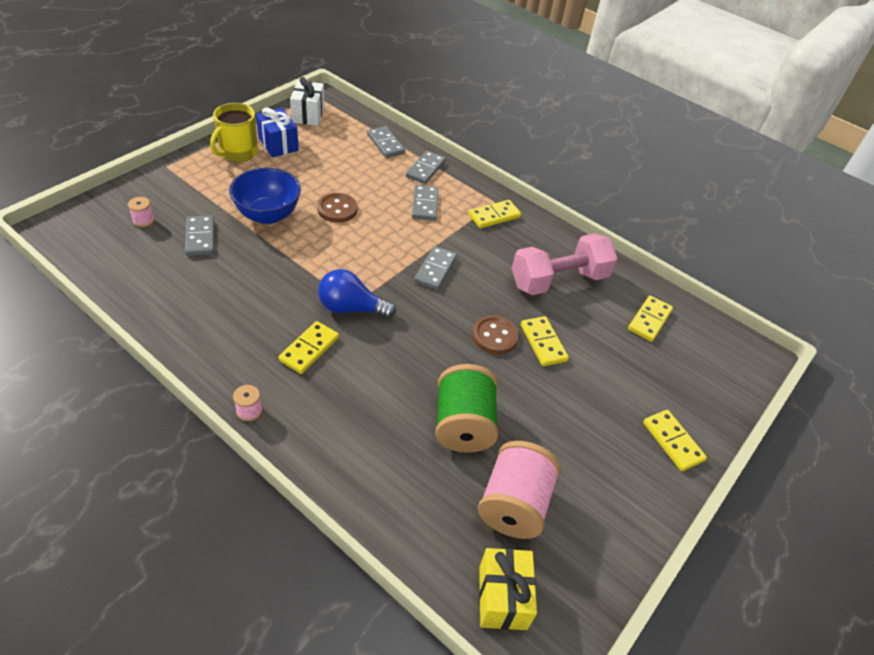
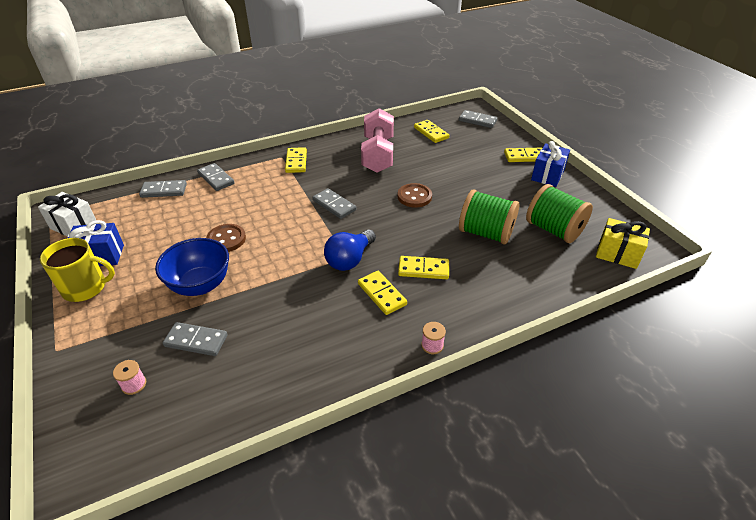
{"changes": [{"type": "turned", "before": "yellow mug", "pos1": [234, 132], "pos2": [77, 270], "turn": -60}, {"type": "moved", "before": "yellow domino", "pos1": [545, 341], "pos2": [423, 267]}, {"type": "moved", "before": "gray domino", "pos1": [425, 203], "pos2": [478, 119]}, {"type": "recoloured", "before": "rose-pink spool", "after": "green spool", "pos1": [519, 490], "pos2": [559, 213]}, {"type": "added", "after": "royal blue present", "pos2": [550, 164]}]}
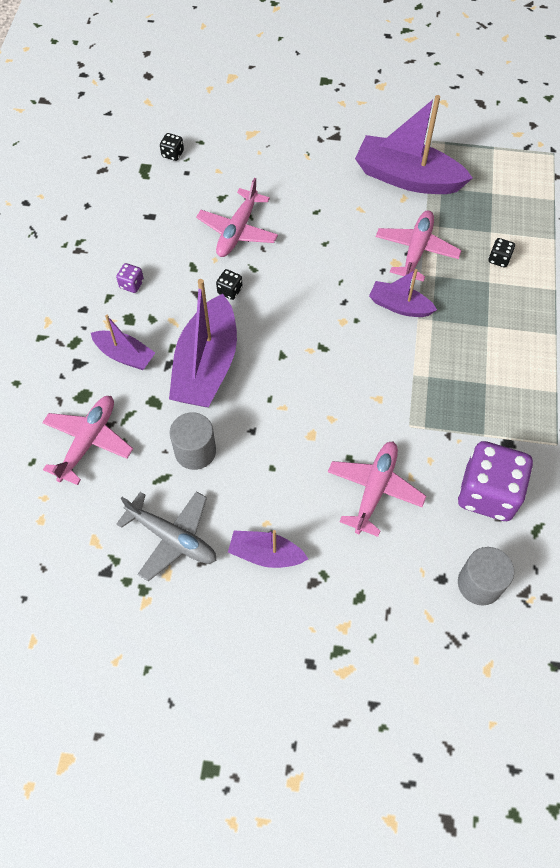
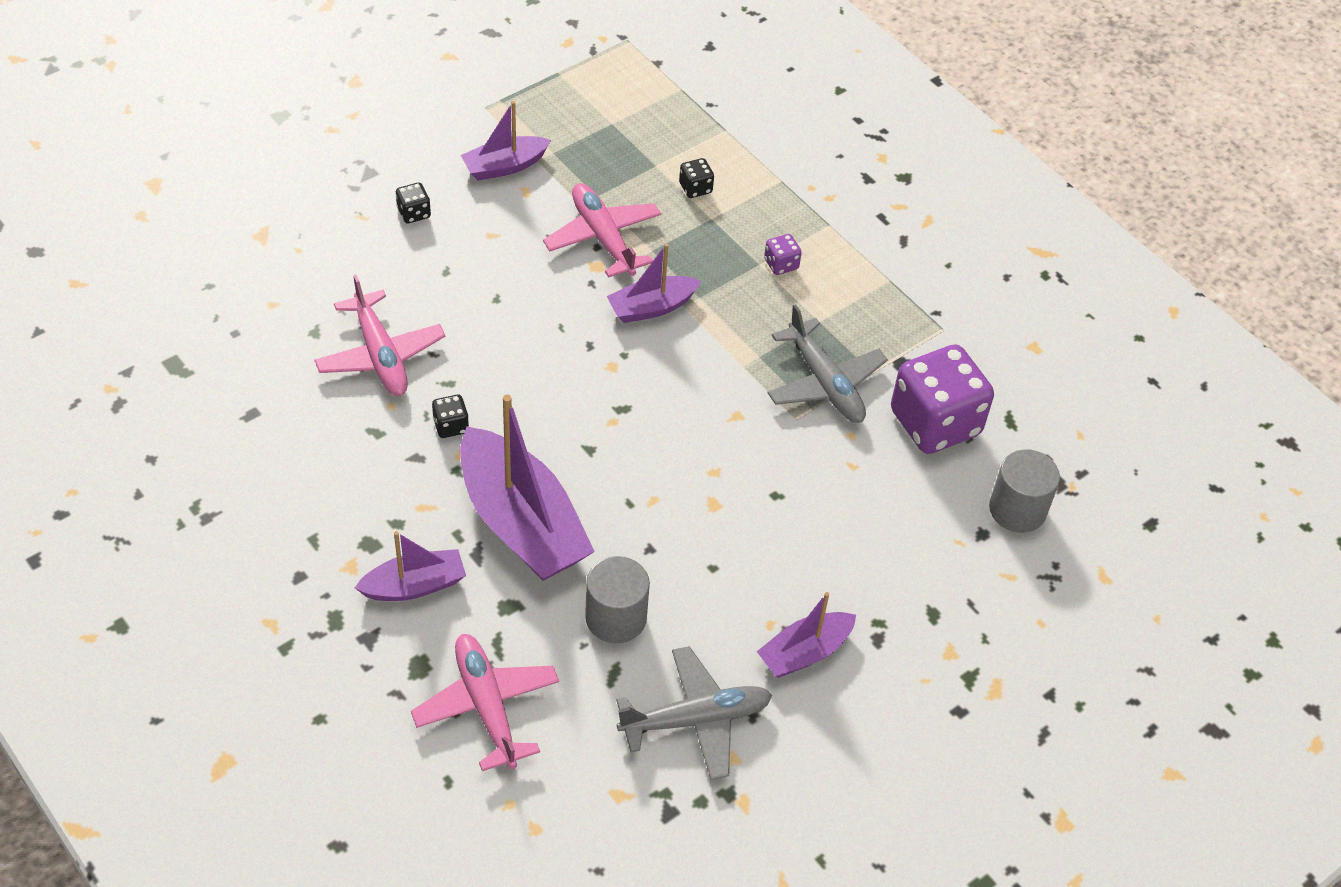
{"changes": [{"type": "moved", "before": "black die", "pos1": [172, 147], "pos2": [413, 203]}, {"type": "resized", "before": "violet toy boat", "pos1": [414, 144], "pos2": [506, 141], "scale": 0.54}, {"type": "moved", "before": "violet die", "pos1": [130, 278], "pos2": [783, 254]}, {"type": "added", "after": "gray plane", "pos2": [828, 363]}, {"type": "removed", "before": "rose-pink plane", "pos1": [377, 489]}]}
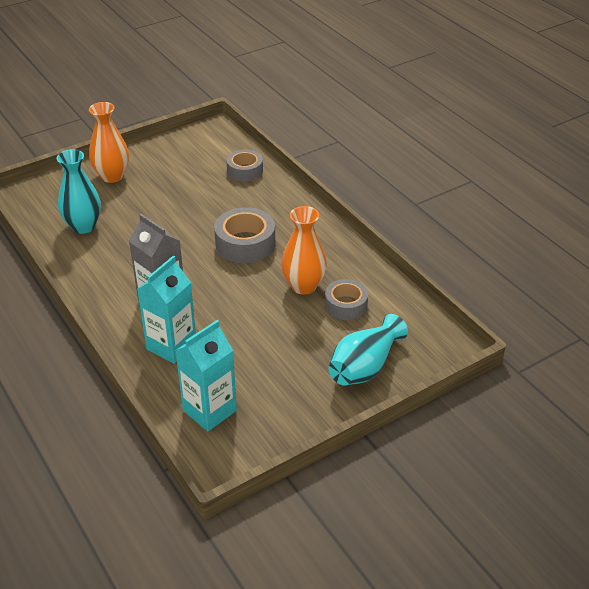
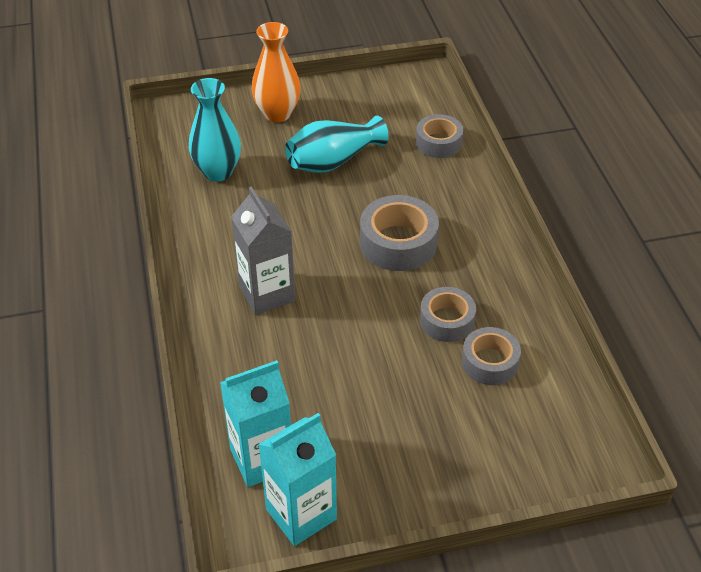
{"changes": [{"type": "moved", "before": "turquoise juice carton", "pos1": [166, 310], "pos2": [297, 479]}, {"type": "moved", "before": "turquoise tall vase", "pos1": [368, 350], "pos2": [337, 144]}, {"type": "replaced", "before": "bright orange tall vase", "after": "gray tape", "pos1": [304, 250], "pos2": [448, 314]}]}
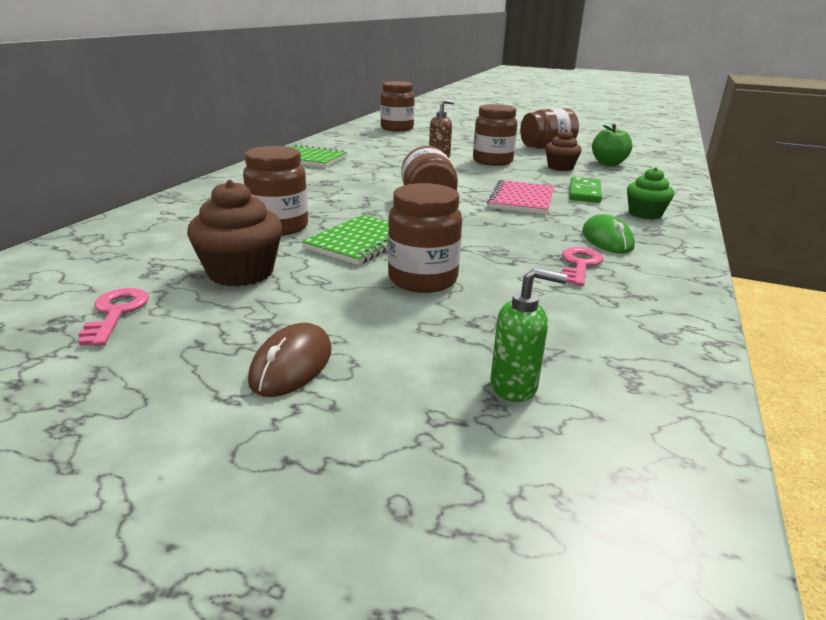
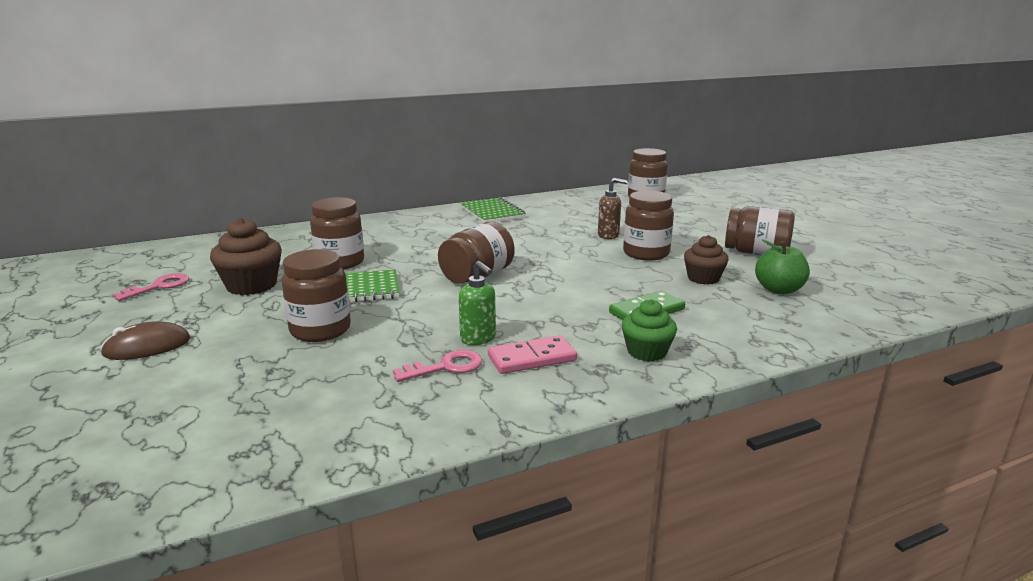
{"changes": [{"type": "moved", "before": "green pump bottle", "pos1": [528, 334], "pos2": [477, 303]}, {"type": "replaced", "before": "green mouse", "after": "rose-pink domino", "pos1": [608, 234], "pos2": [532, 354]}, {"type": "removed", "before": "rose-pink exercise book", "pos1": [520, 197]}]}
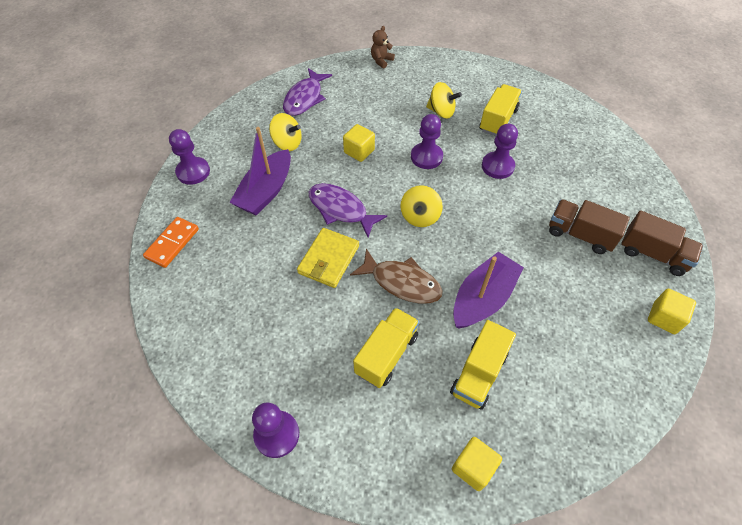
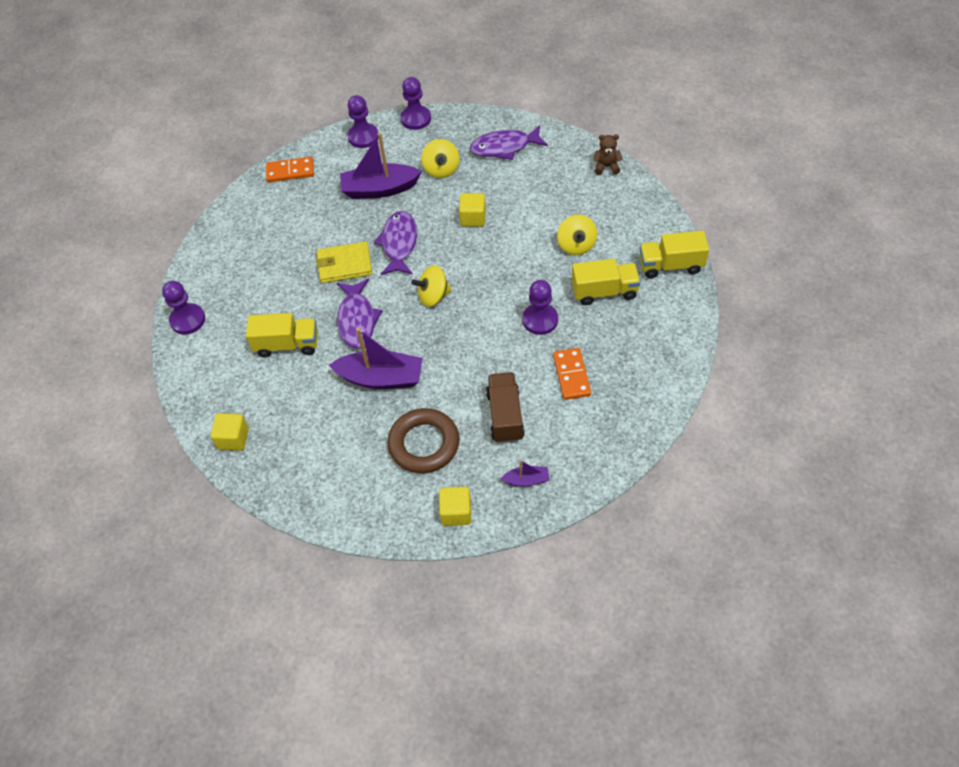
{"changes": [{"type": "recoloured", "before": "dark brown fish figure", "after": "violet fish figure", "pos1": [396, 276], "pos2": [359, 313]}, {"type": "added", "after": "dark brown ring", "pos2": [423, 440]}, {"type": "moved", "before": "violet game pawn", "pos1": [427, 141], "pos2": [415, 103]}, {"type": "replaced", "before": "dark brown truck", "after": "violet toy boat", "pos1": [662, 243], "pos2": [525, 473]}, {"type": "added", "after": "bright orange domino", "pos2": [572, 374]}, {"type": "moved", "before": "yellow truck", "pos1": [483, 365], "pos2": [674, 254]}]}
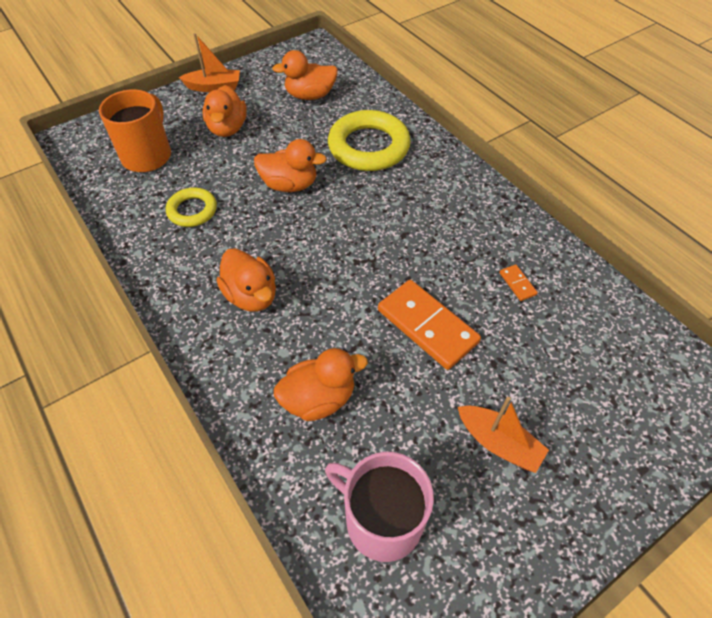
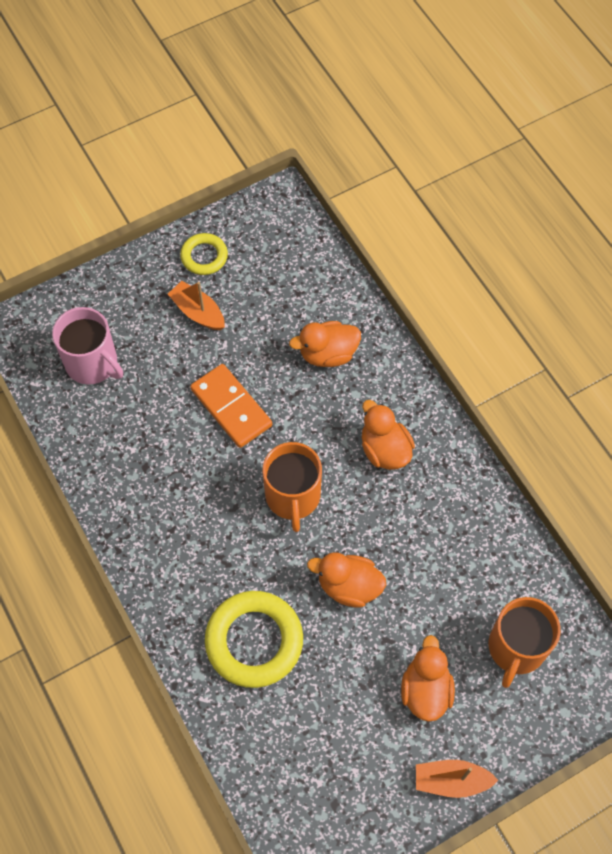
{"changes": [{"type": "moved", "before": "rose-pink mug", "pos1": [379, 507], "pos2": [87, 346]}, {"type": "moved", "before": "yellow ring", "pos1": [191, 207], "pos2": [204, 254]}, {"type": "added", "after": "bright orange mug", "pos2": [292, 487]}, {"type": "removed", "before": "bright orange rubber duck", "pos1": [305, 75]}, {"type": "removed", "before": "bright orange domino", "pos1": [518, 283]}]}
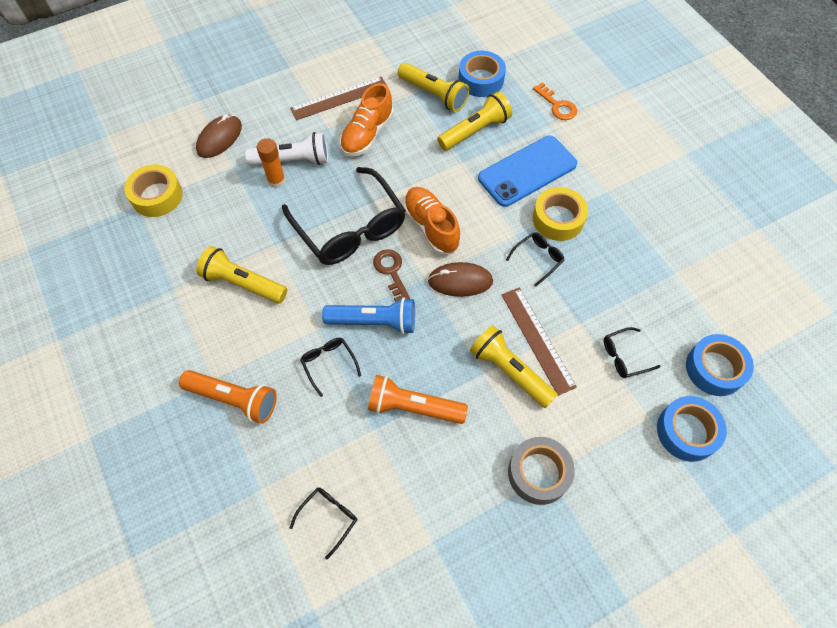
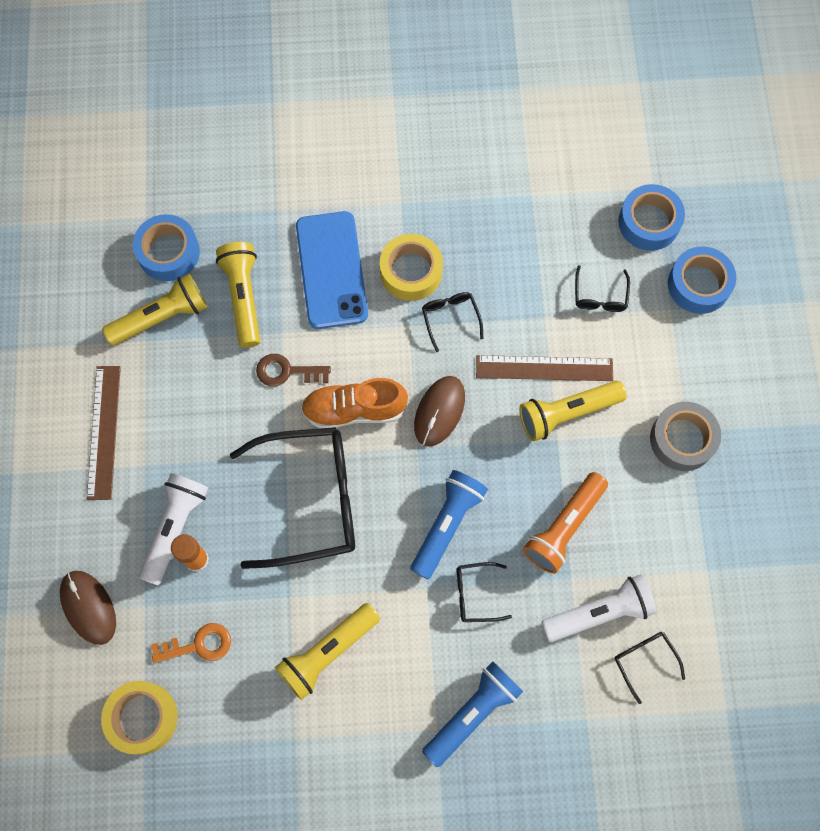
{"changes": [{"type": "moved", "before": "bright orange key", "pos1": [555, 101], "pos2": [191, 643]}, {"type": "moved", "before": "dark brown key", "pos1": [391, 275], "pos2": [293, 370]}, {"type": "recoloured", "before": "bright orange torch", "after": "royal blue torch", "pos1": [228, 397], "pos2": [472, 714]}, {"type": "added", "after": "snow-white torch", "pos2": [599, 608]}, {"type": "removed", "before": "bright orange lace-up shoe", "pos1": [367, 119]}]}
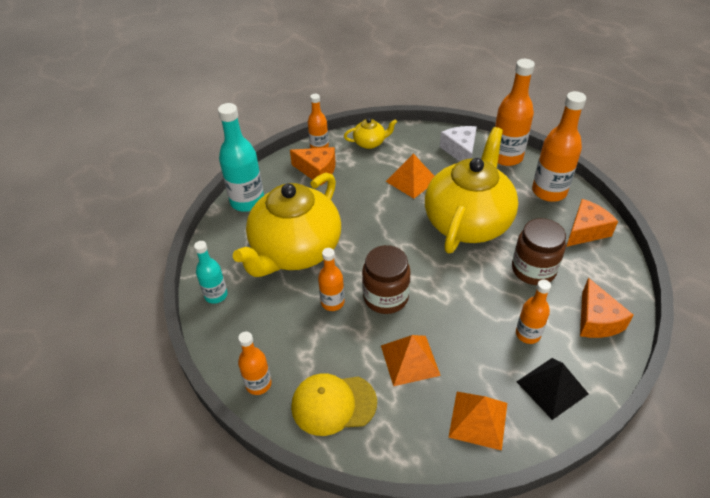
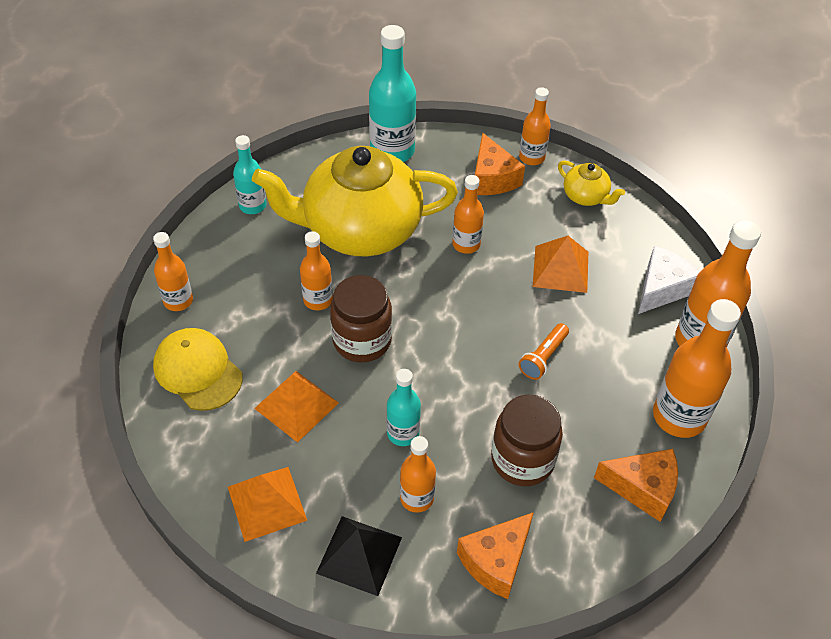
{"changes": [{"type": "added", "after": "turquoise bottle", "pos2": [404, 407]}, {"type": "added", "after": "bright orange bottle", "pos2": [468, 214]}, {"type": "replaced", "before": "yellow teapot", "after": "bright orange torch", "pos1": [471, 190], "pos2": [544, 351]}]}
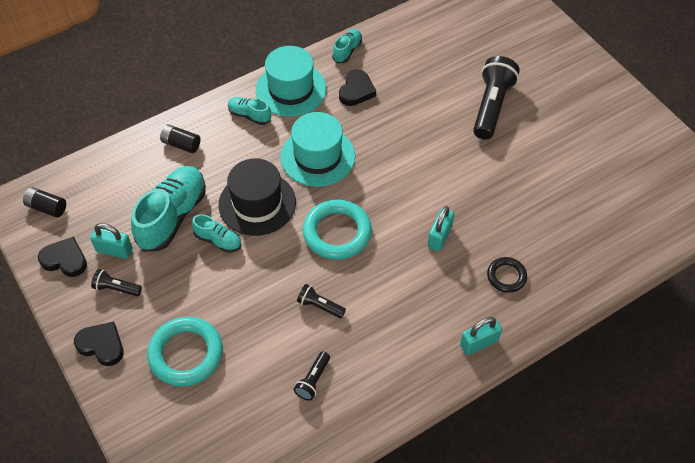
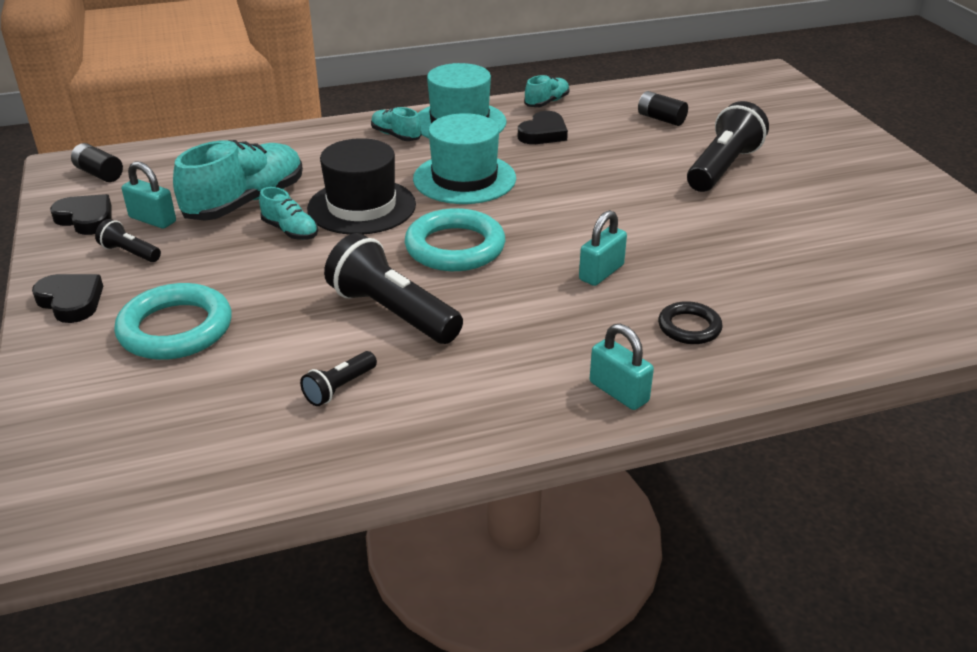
{"changes": [{"type": "resized", "before": "black torch", "pos1": [321, 301], "pos2": [393, 288], "scale": 2.03}, {"type": "turned", "before": "turquoise small lock", "pos1": [481, 336], "pos2": [622, 367], "turn": 60}, {"type": "moved", "before": "black AA battery", "pos1": [180, 138], "pos2": [663, 108]}]}
